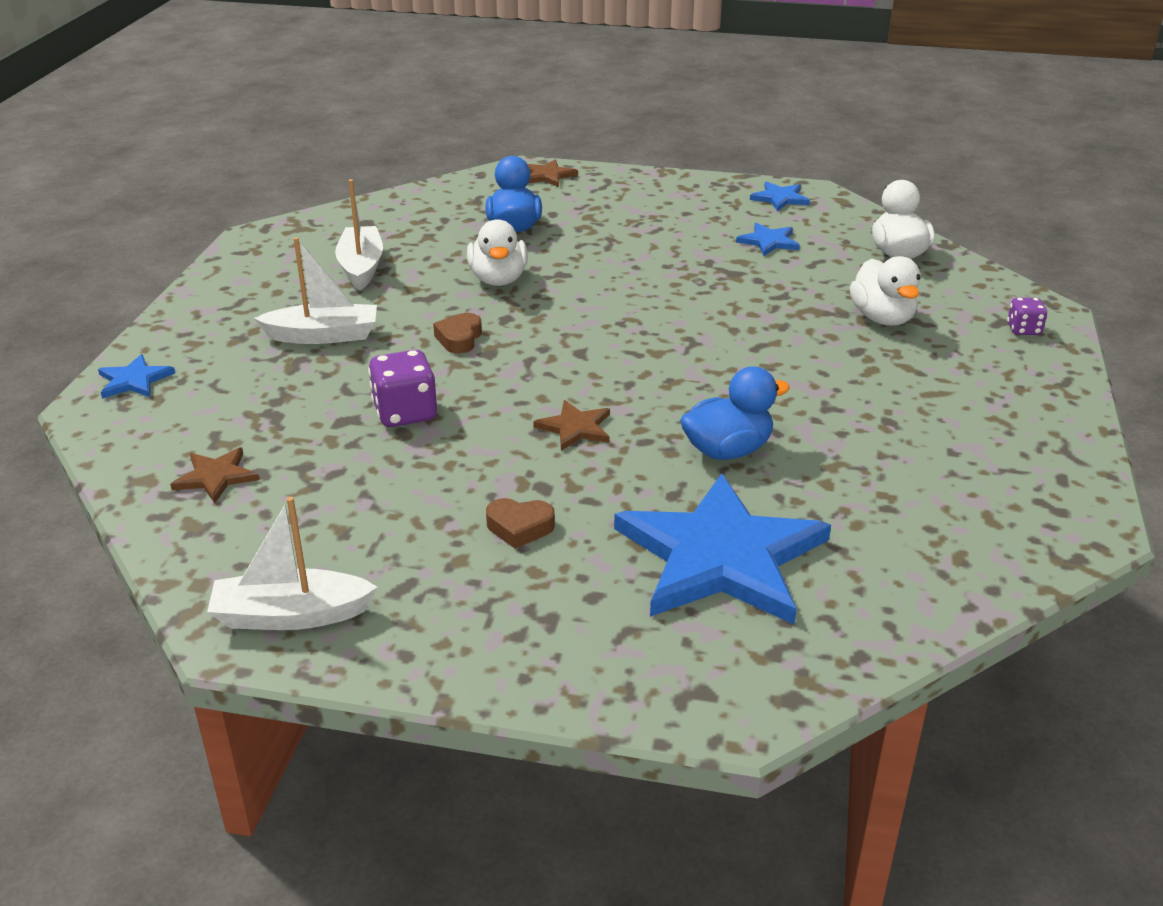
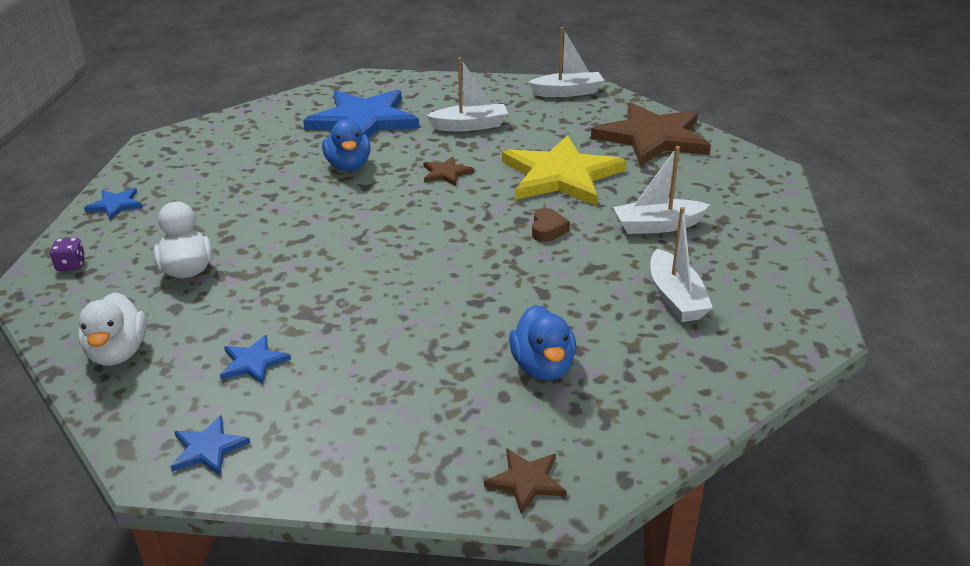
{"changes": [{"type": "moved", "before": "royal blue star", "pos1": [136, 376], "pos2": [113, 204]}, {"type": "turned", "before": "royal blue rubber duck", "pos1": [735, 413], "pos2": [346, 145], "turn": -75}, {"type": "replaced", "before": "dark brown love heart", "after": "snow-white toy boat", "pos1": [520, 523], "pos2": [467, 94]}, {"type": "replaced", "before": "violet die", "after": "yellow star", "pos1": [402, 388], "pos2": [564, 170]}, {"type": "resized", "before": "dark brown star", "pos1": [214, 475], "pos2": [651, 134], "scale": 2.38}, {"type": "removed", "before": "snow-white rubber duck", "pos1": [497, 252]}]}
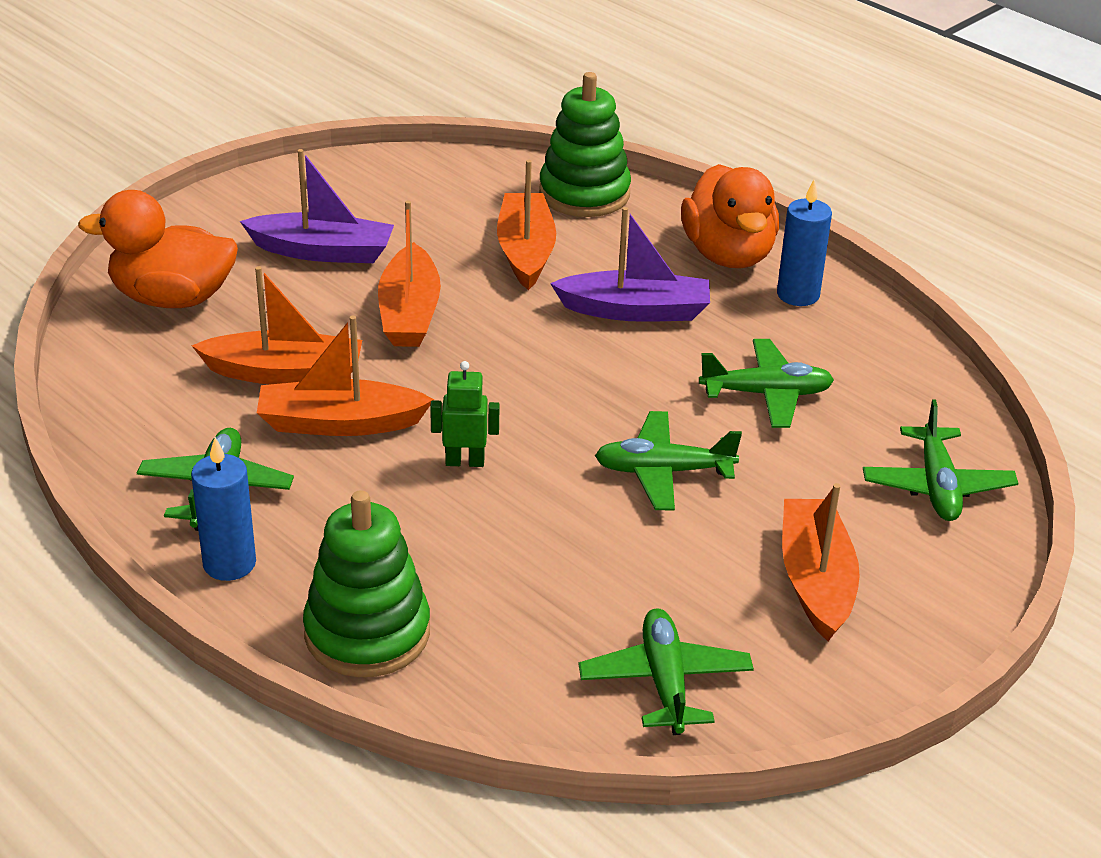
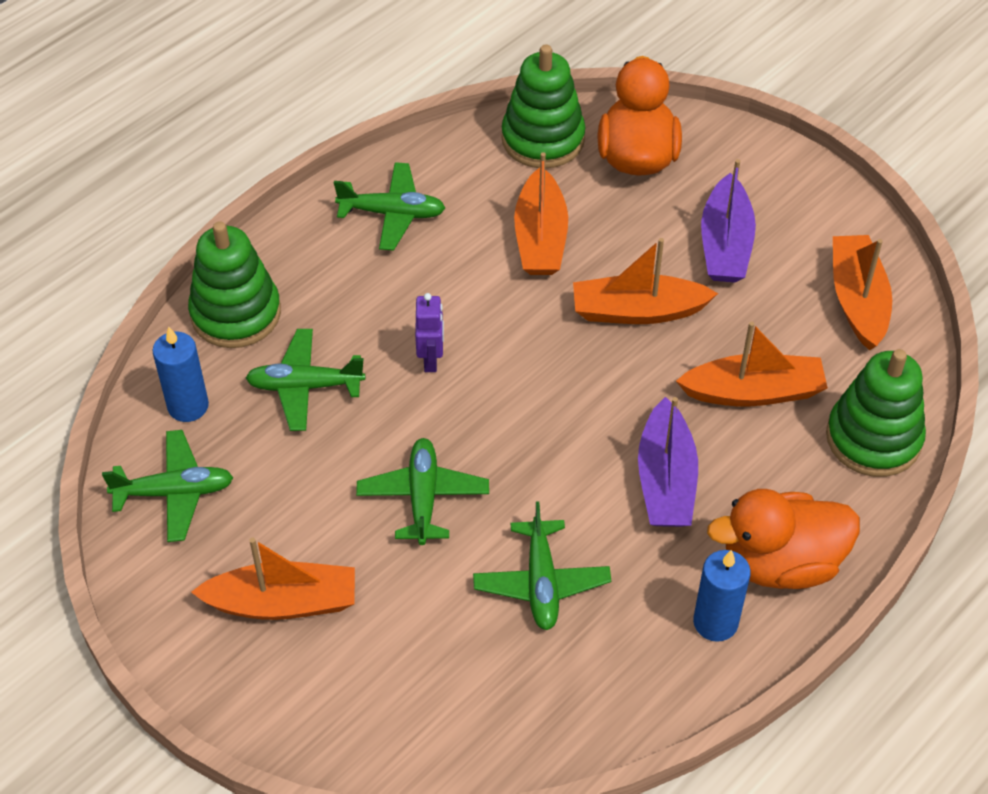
{"changes": [{"type": "moved", "before": "royal blue candle", "pos1": [223, 509], "pos2": [180, 374]}, {"type": "moved", "before": "green plane", "pos1": [940, 460], "pos2": [305, 380]}, {"type": "recoloured", "before": "green robot figure", "after": "violet robot figure", "pos1": [464, 414], "pos2": [429, 332]}, {"type": "added", "after": "green stacking rings", "pos2": [543, 106]}, {"type": "moved", "before": "bright orange toy boat", "pos1": [345, 376], "pos2": [862, 293]}]}
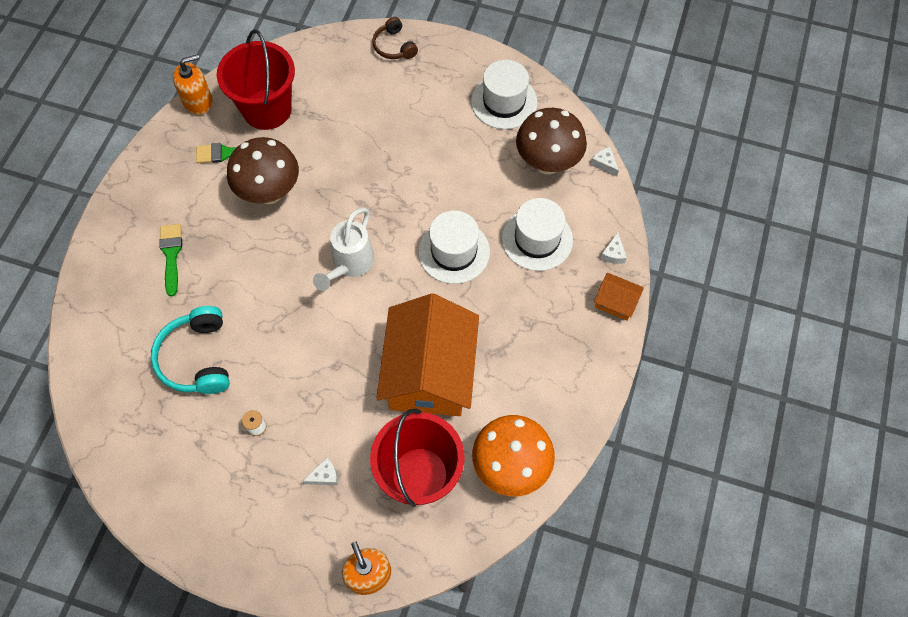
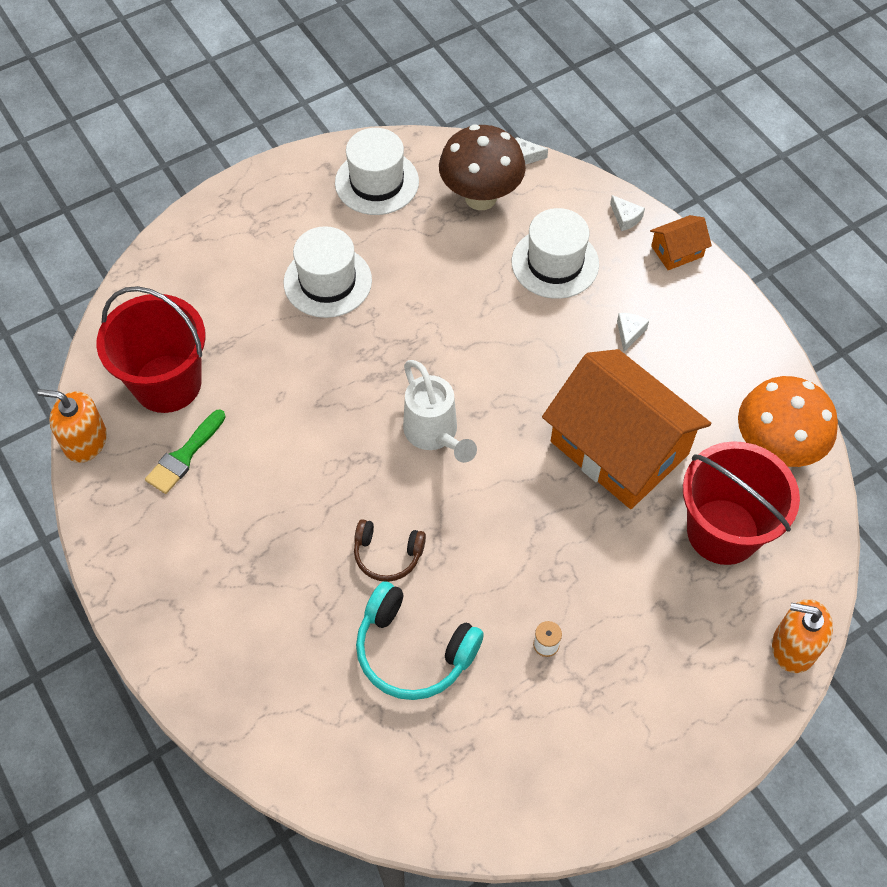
{"changes": [{"type": "turned", "before": "bright orange pump bottle", "pos1": [193, 84], "pos2": [72, 426], "turn": -90}, {"type": "moved", "before": "snow-white tall hat", "pos1": [454, 247], "pos2": [328, 272]}, {"type": "moved", "before": "dark brown headset", "pos1": [395, 38], "pos2": [390, 550]}, {"type": "moved", "before": "snow-white piece of cheese", "pos1": [320, 471], "pos2": [633, 332]}, {"type": "removed", "before": "green paintbrush", "pos1": [170, 260]}, {"type": "removed", "before": "dark brown mushroom", "pos1": [263, 170]}]}
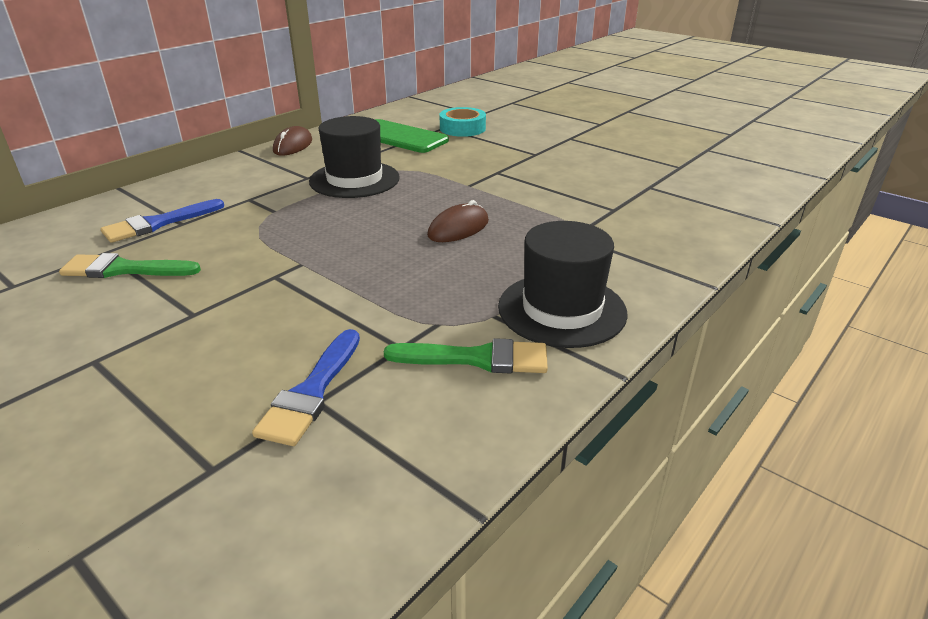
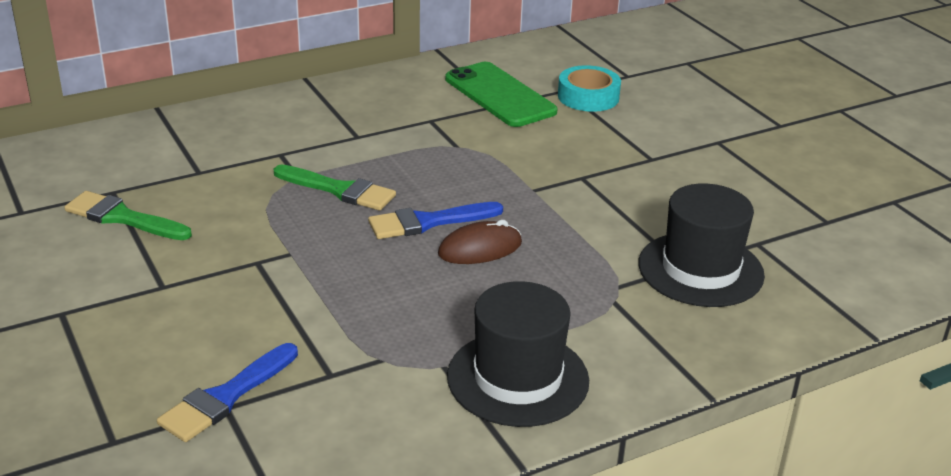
{"changes": [{"type": "moved", "before": "green paintbrush", "pos1": [466, 356], "pos2": [335, 187]}, {"type": "moved", "before": "royal blue paintbrush", "pos1": [162, 221], "pos2": [435, 220]}, {"type": "moved", "before": "black tall hat", "pos1": [354, 157], "pos2": [701, 245]}, {"type": "removed", "before": "dark brown mouse", "pos1": [292, 141]}]}
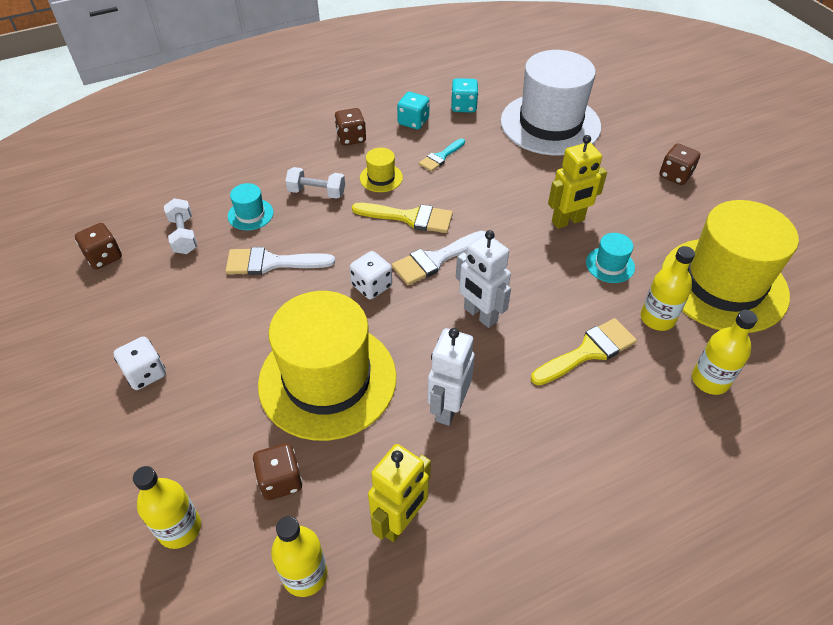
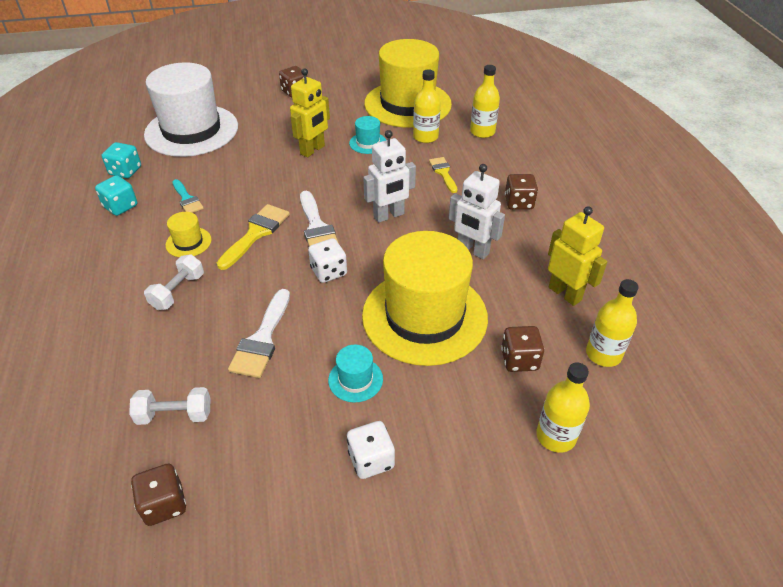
{"changes": [{"type": "turned", "before": "yellow robot figure", "pos1": [577, 182], "pos2": [310, 113], "turn": 45}, {"type": "moved", "before": "turquoise tall hat", "pos1": [250, 206], "pos2": [355, 373]}, {"type": "resized", "before": "yellow paintbrush", "pos1": [584, 351], "pos2": [443, 175], "scale": 0.64}, {"type": "moved", "before": "dark brown die", "pos1": [350, 127], "pos2": [521, 192]}]}
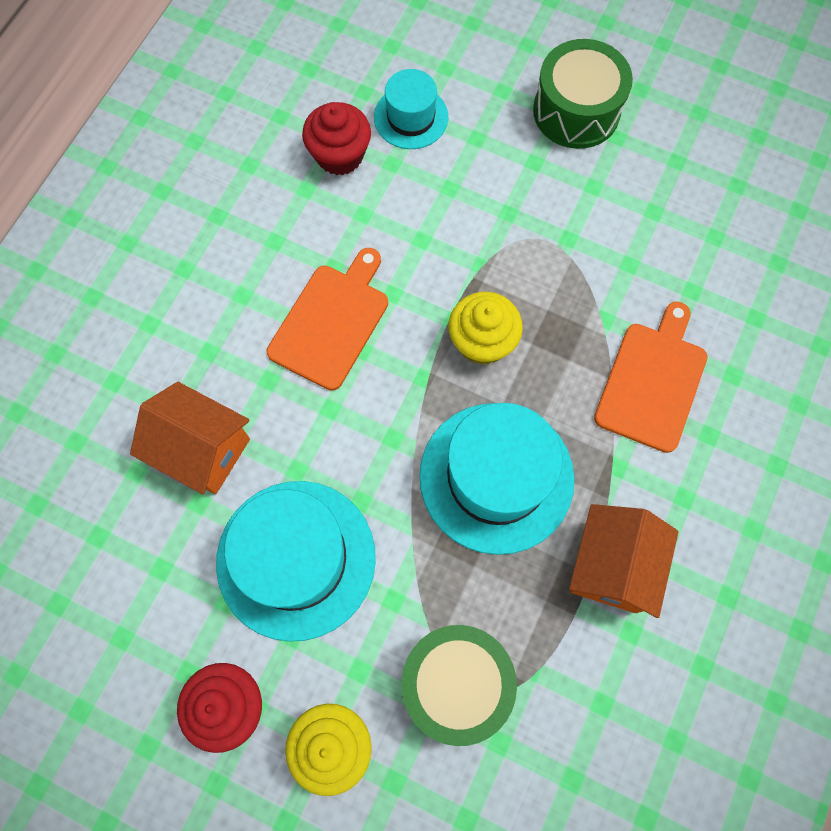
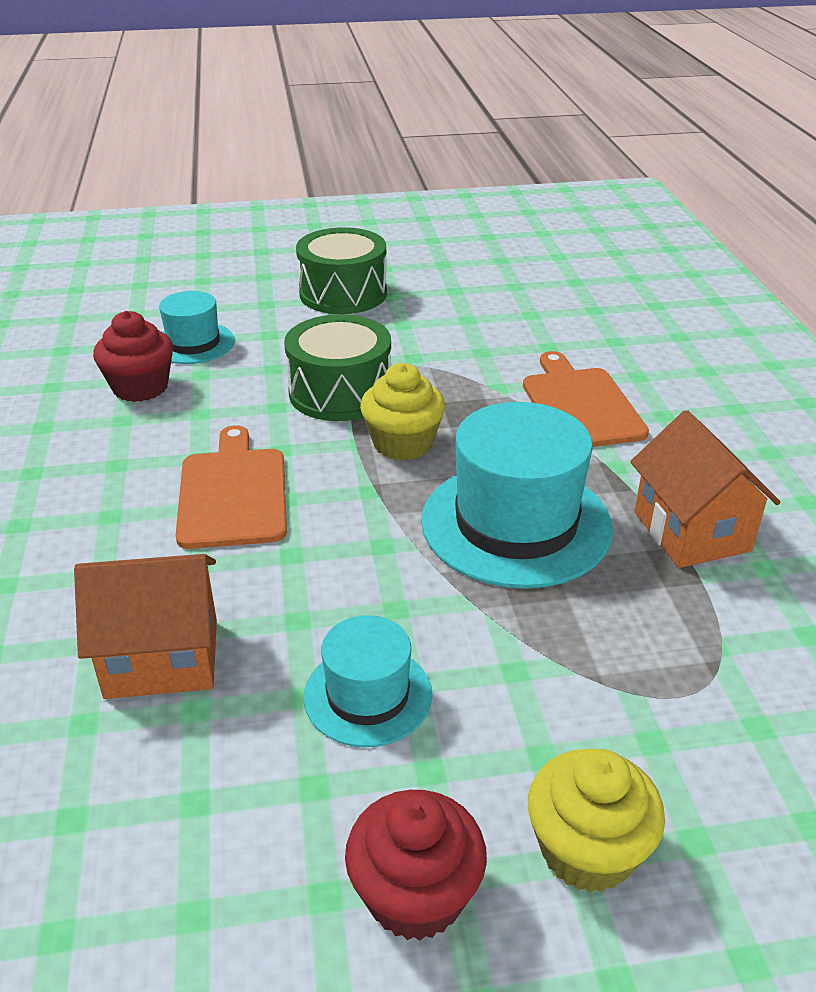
{"changes": [{"type": "moved", "before": "green drum", "pos1": [459, 685], "pos2": [337, 367]}, {"type": "resized", "before": "turquoise tall hat", "pos1": [296, 561], "pos2": [368, 681], "scale": 0.56}]}
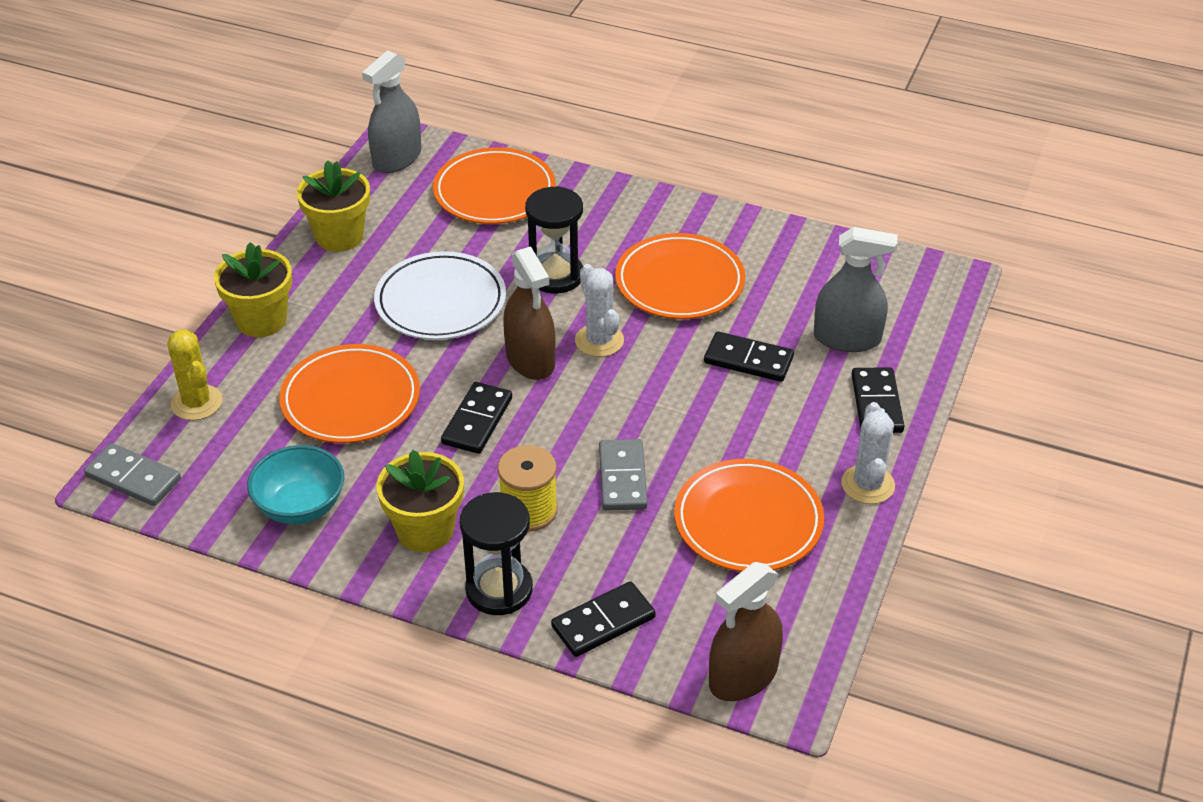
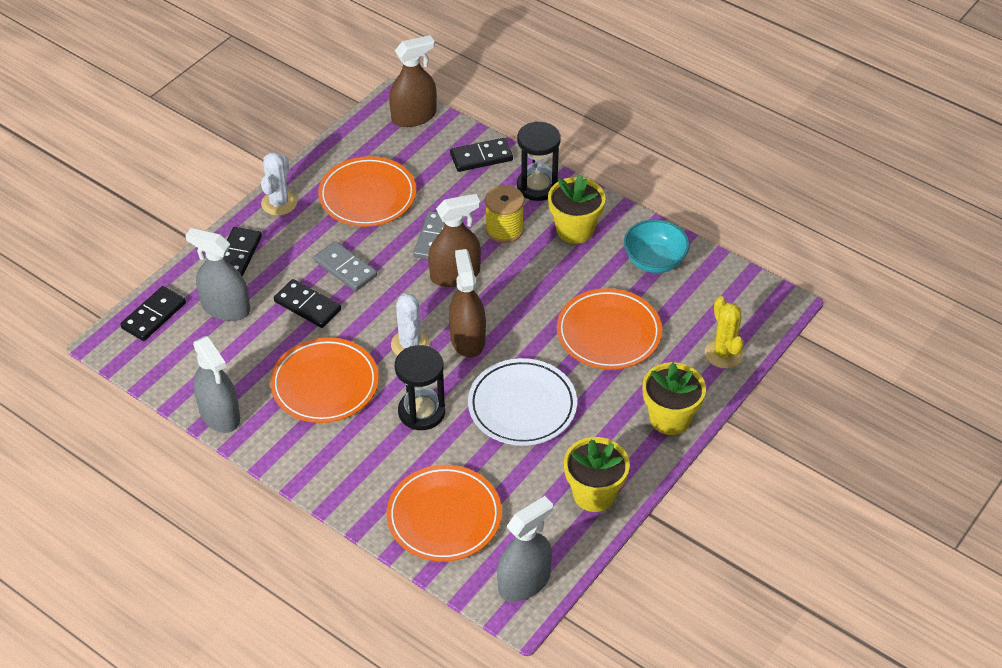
{"changes": [{"type": "moved", "before": "black domino", "pos1": [476, 418], "pos2": [153, 313]}, {"type": "added", "after": "gray spray bottle", "pos2": [216, 384]}, {"type": "moved", "before": "gray domino", "pos1": [132, 474], "pos2": [345, 266]}, {"type": "added", "after": "dark brown spray bottle", "pos2": [454, 240]}]}
